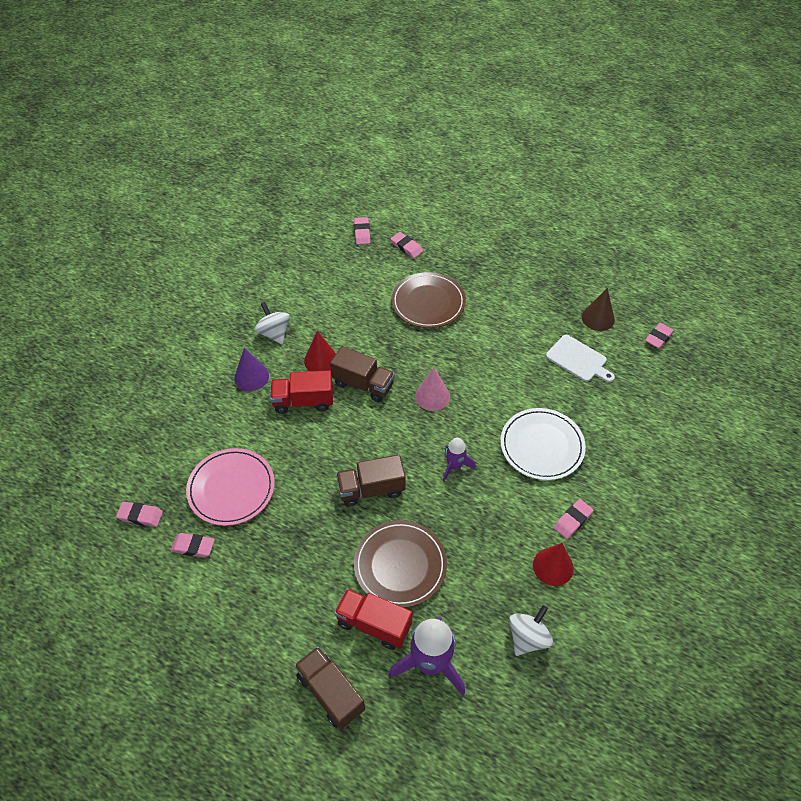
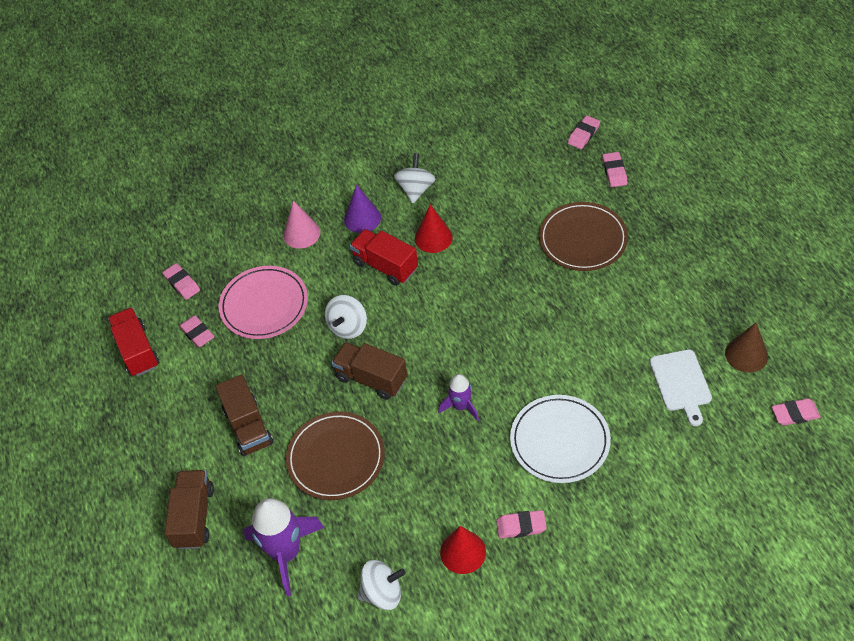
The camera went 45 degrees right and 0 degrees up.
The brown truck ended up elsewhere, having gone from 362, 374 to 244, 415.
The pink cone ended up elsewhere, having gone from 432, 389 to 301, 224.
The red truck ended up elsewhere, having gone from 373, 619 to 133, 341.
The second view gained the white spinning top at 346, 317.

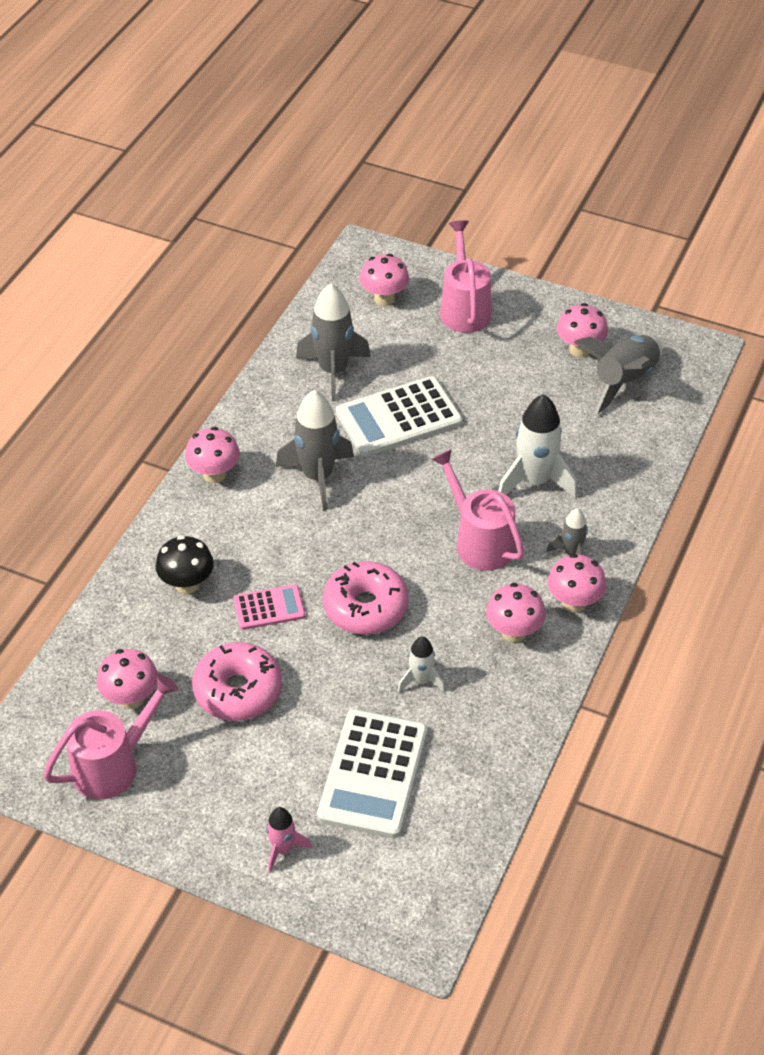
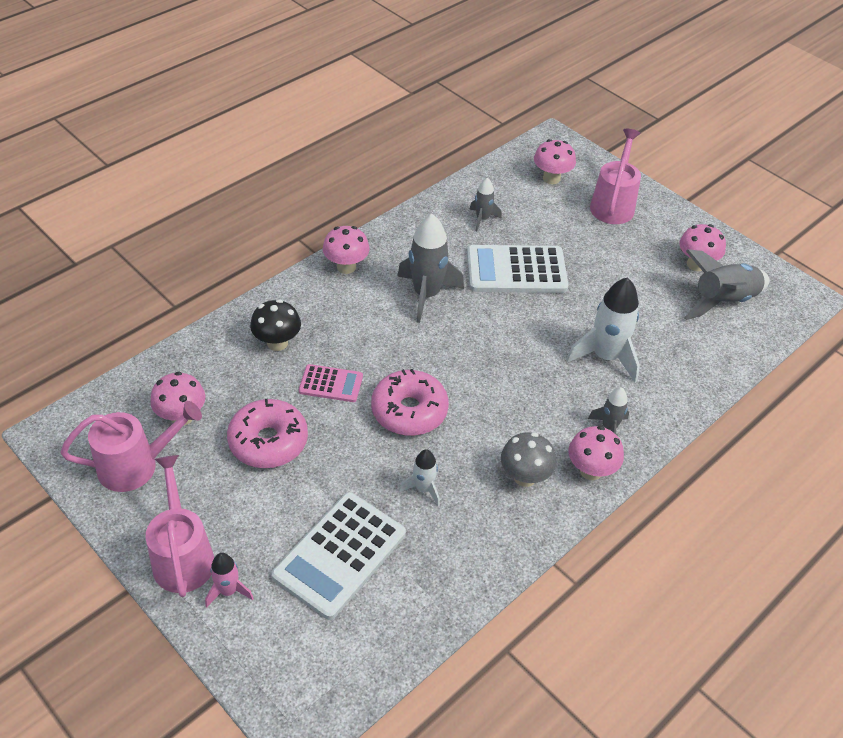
The camera went 20 degrees right and 0 degrees up.
The size of the grey rocket at 333, 343 changed by a factor of 0.54.
The pink watering can ended up elsewhere, having gone from 477, 510 to 179, 526.
What was the pink mushroom at 516, 612 turned into the grey mushroom at 528, 459.

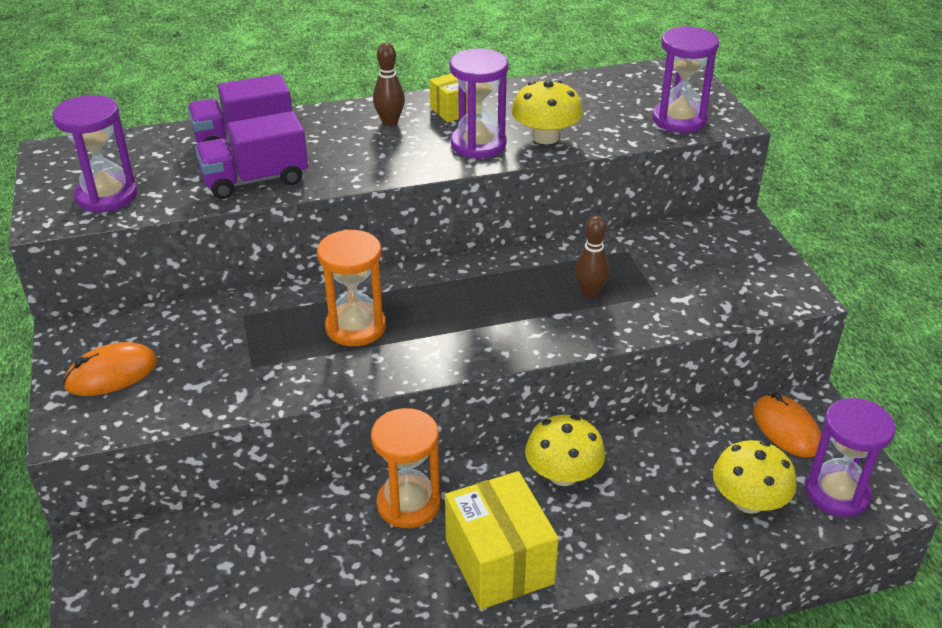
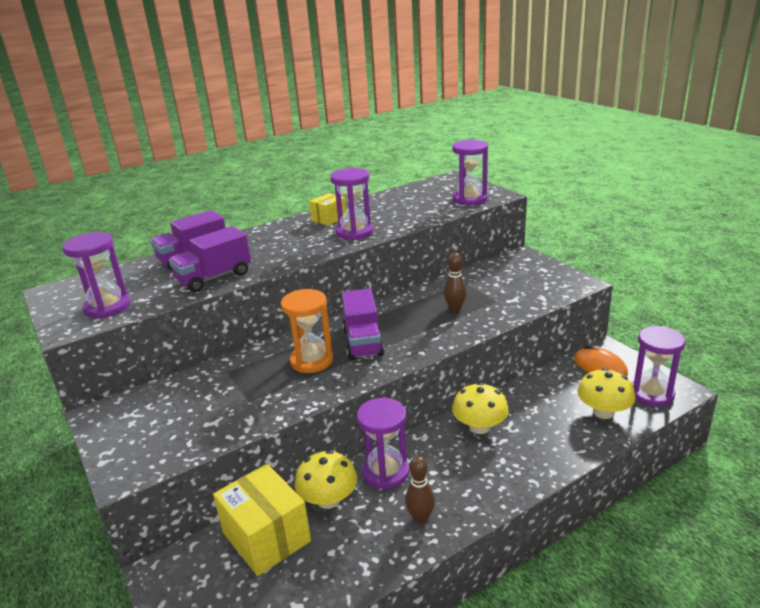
The camera went 15 degrees left and 10 degrees down.
The brown bowling pin ended up elsewhere, having gone from 389, 84 to 420, 490.
The yellow mushroom ended up elsewhere, having gone from 547, 112 to 326, 479.
The second view lost the orange mouse at 110, 369.
What was the orange hourglass at 406, 468 turned into the purple hourglass at 383, 443.
The yellow box ended up elsewhere, having gone from 501, 540 to 262, 520.
The second view gained the purple truck at 363, 324.

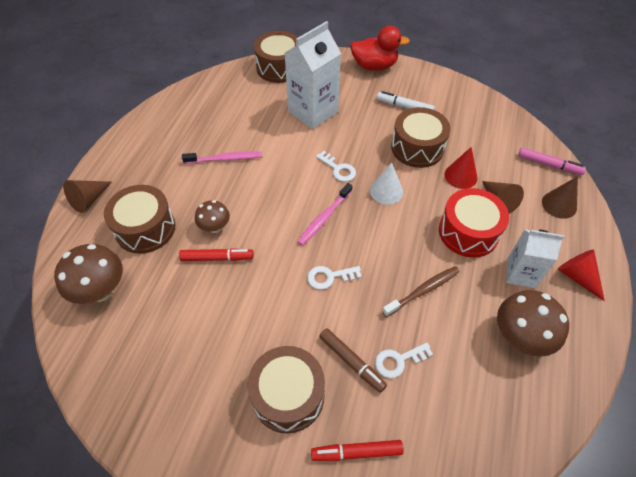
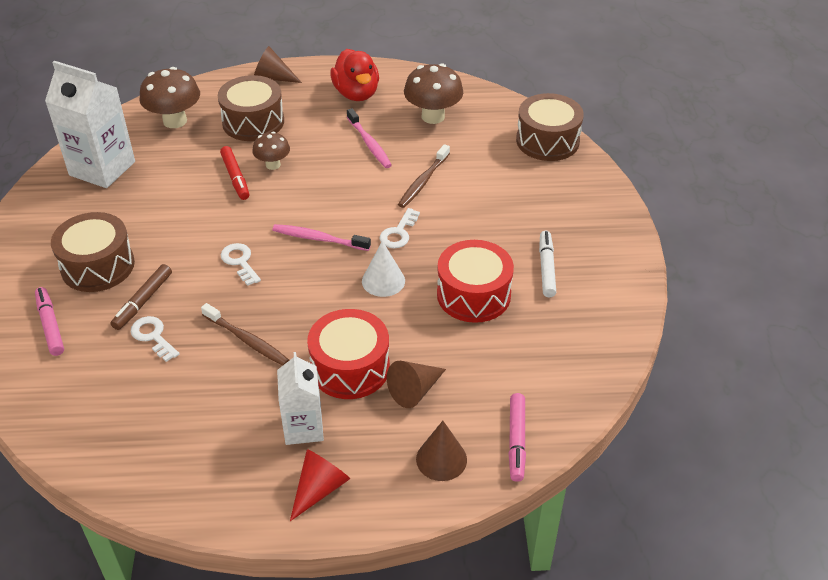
The camera went 70 degrees right and 10 degrees down.
The white carton ended up elsewhere, having gone from 313, 75 to 90, 124.
The red duck ended up elsewhere, having gone from 380, 48 to 354, 75.
What was the brown drum at 420, 137 turned into the red drum at 475, 281.
The second view lost the red cone at 461, 168.
The brown mushroom ended up elsewhere, having gone from 533, 323 to 433, 93.
What was the red marker at 357, 450 turned into the pink marker at 49, 321.
The second view gained the brown toothbrush at 424, 176.

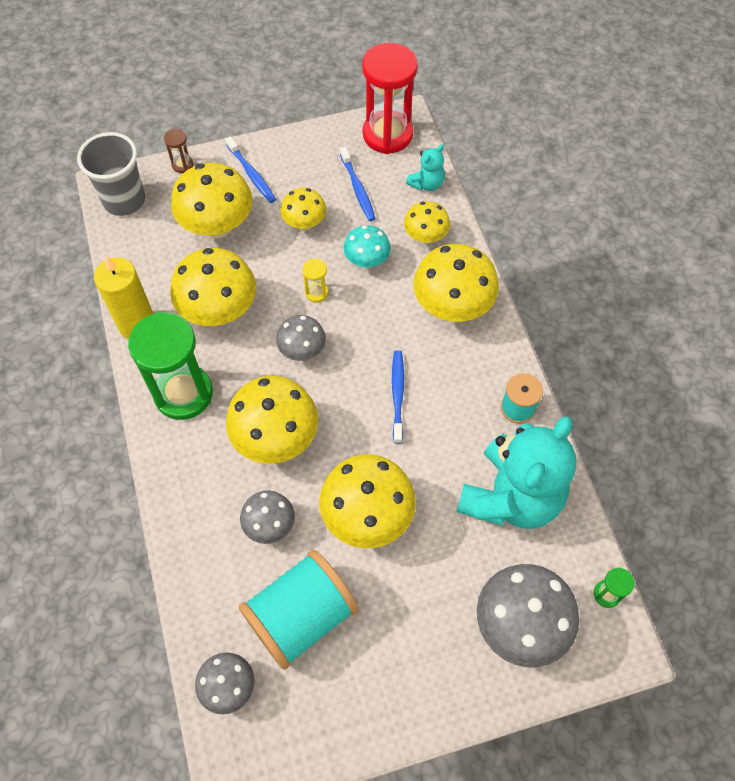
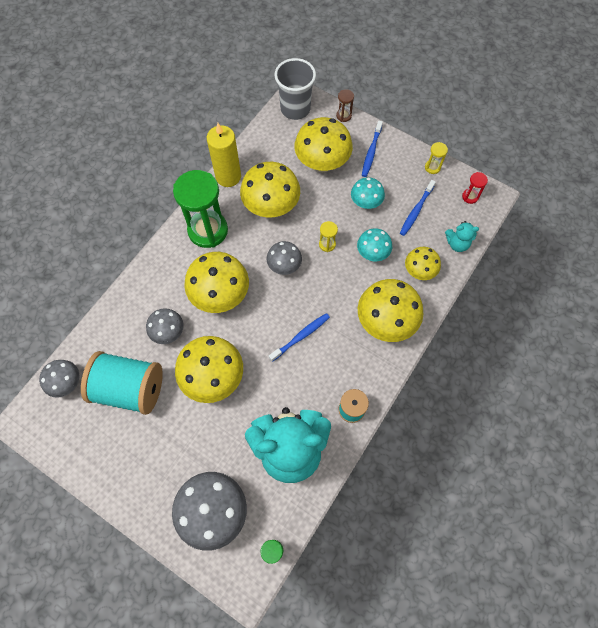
The camera went 50 degrees right and 5 degrees up.
The size of the red hourglass at 390, 98 changed by a factor of 0.42.
What was the yellow mushroom at 303, 209 turned into the turquoise mushroom at 368, 193.
The second view gained the yellow hourglass at 436, 158.

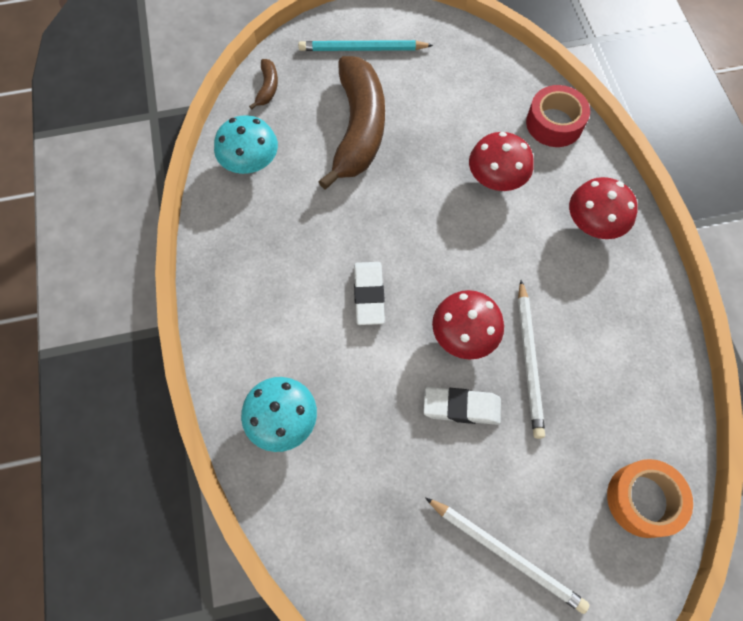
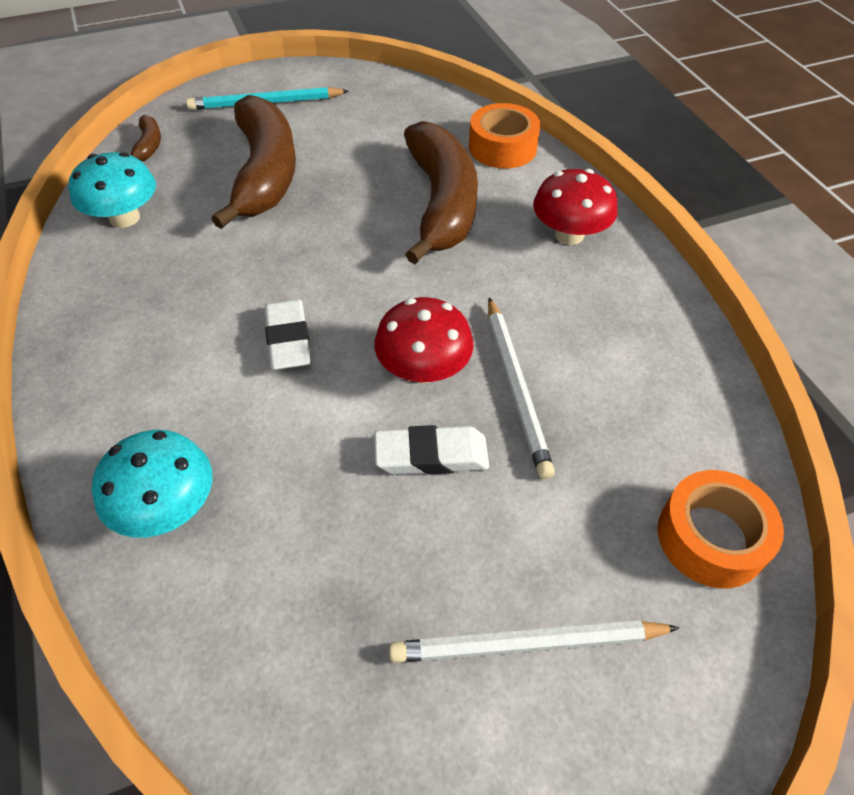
The camera went 10 degrees left and 15 degrees down.
What was the red tape at 558, 116 turned into the orange tape at 505, 135.
Where the red mushroom stood at 501, 161, the brown banana came to stand at 441, 192.
The white pencil at 507, 555 ended up facing another way, 150 degrees clockwise from before.

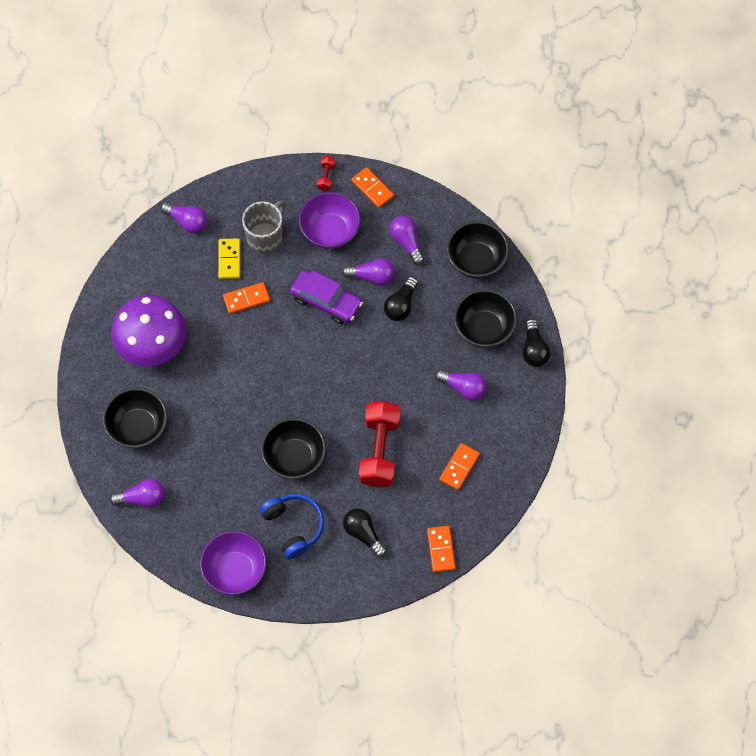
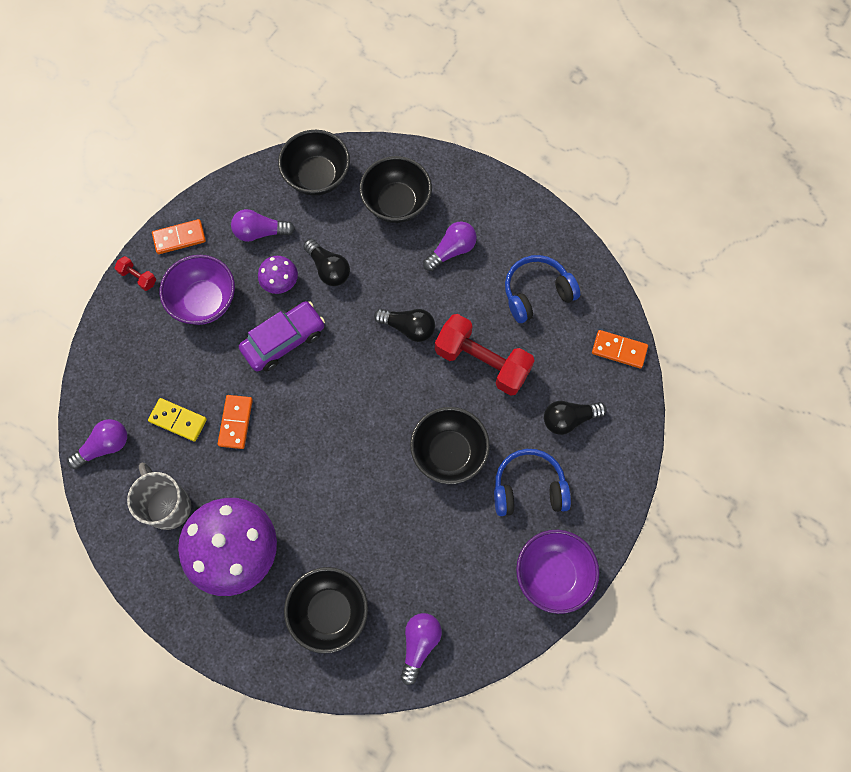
The camera went 65 degrees left and 5 degrees up.
The grey mug ended up elsewhere, having gone from 264, 227 to 159, 496.
Where the purple light bulb stood at 368, 272, the purple mushroom came to stand at 278, 275.
The black light bulb ended up elsewhere, having gone from 536, 343 to 404, 325.
Where the orange domino stood at 459, 466, the blue headphones came to stand at 542, 289.

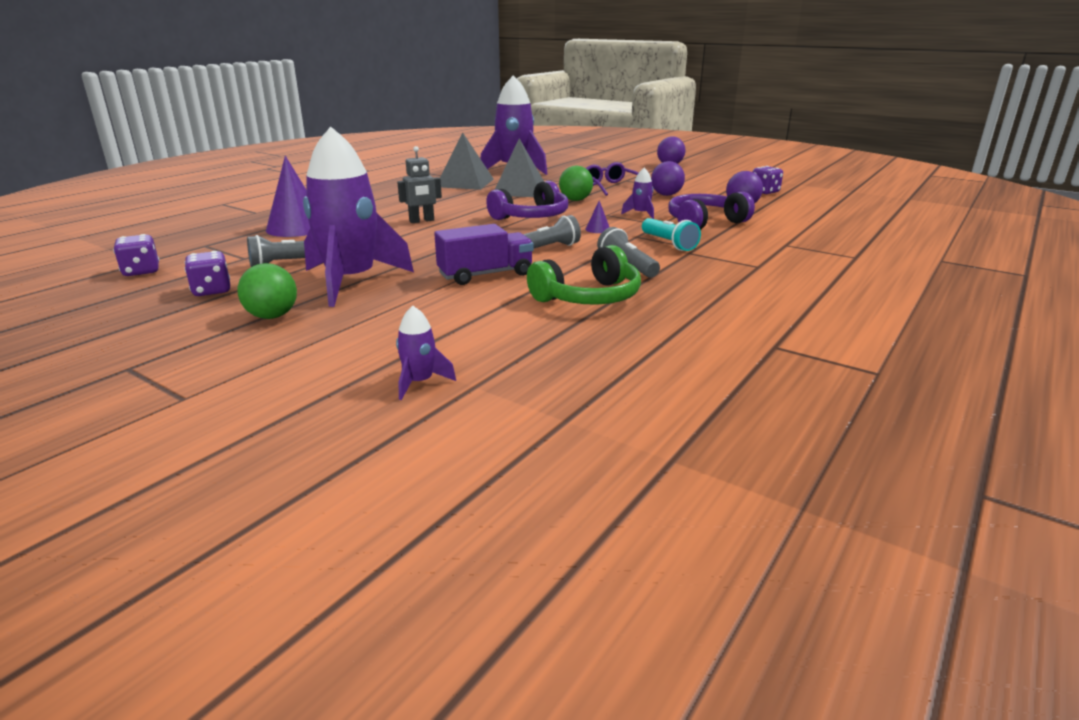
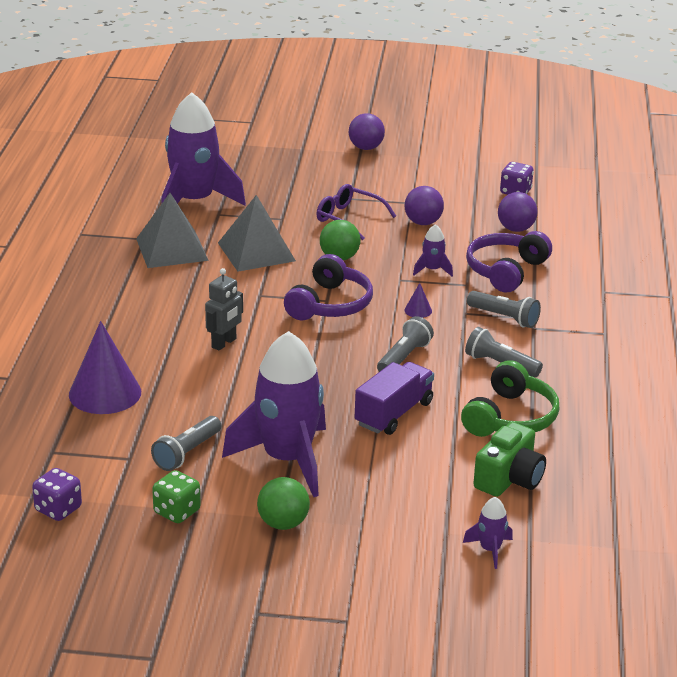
The camera went 30 degrees left and 5 degrees up.
What was the turquoise flashlight at 671, 234 turned into the grey flashlight at 504, 309.
What was the purple dice at 207, 273 turned into the green dice at 176, 496.
The second view gained the green camera at 509, 459.

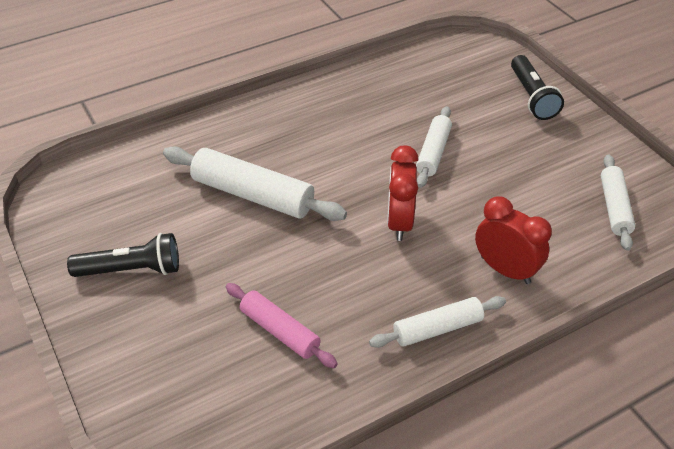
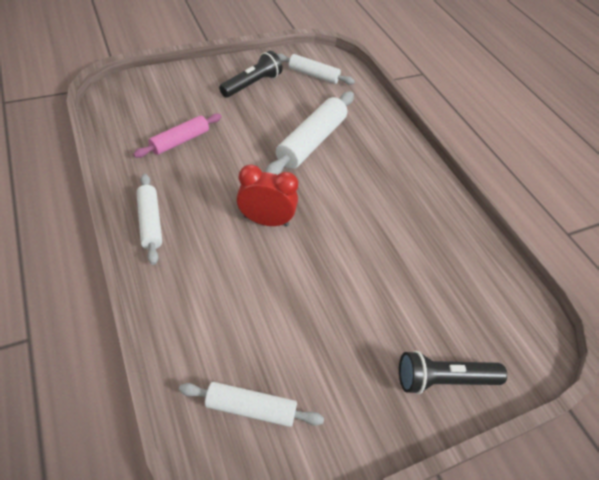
The camera went 90 degrees right and 5 degrees up.
The white rolling pin ended up elsewhere, having gone from 434, 147 to 316, 69.
The second view lost the red clock at 513, 240.
The black flashlight at 123, 255 ended up facing another way, 135 degrees counterclockwise from before.

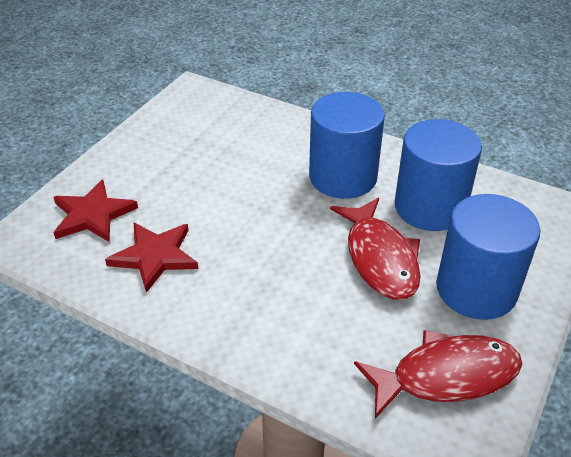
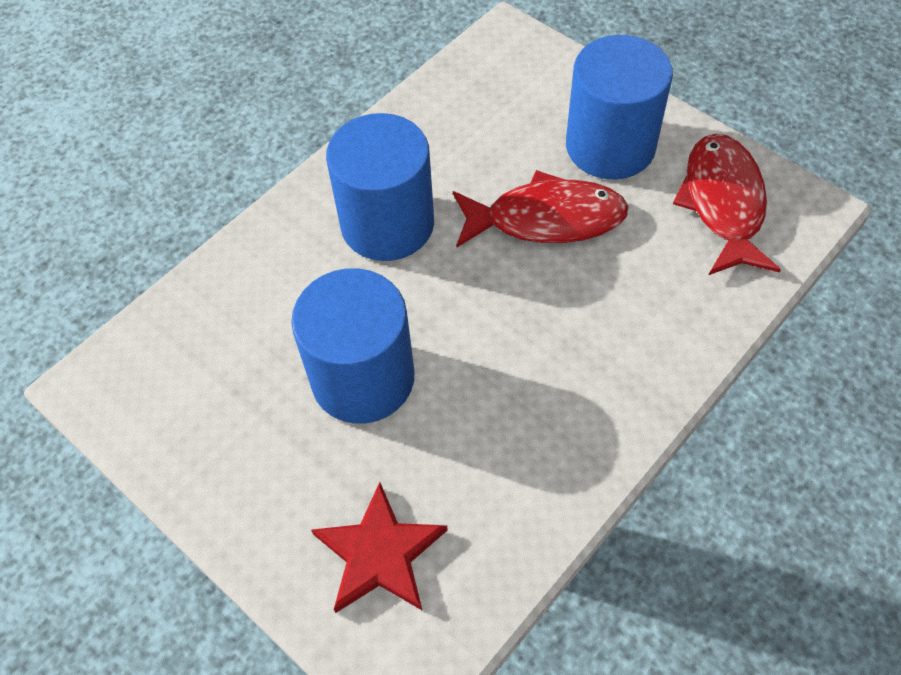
The camera went 75 degrees left and 15 degrees up.
The blue cylinder ended up elsewhere, having gone from 438, 175 to 353, 346.
The second view lost the red star at 151, 257.

